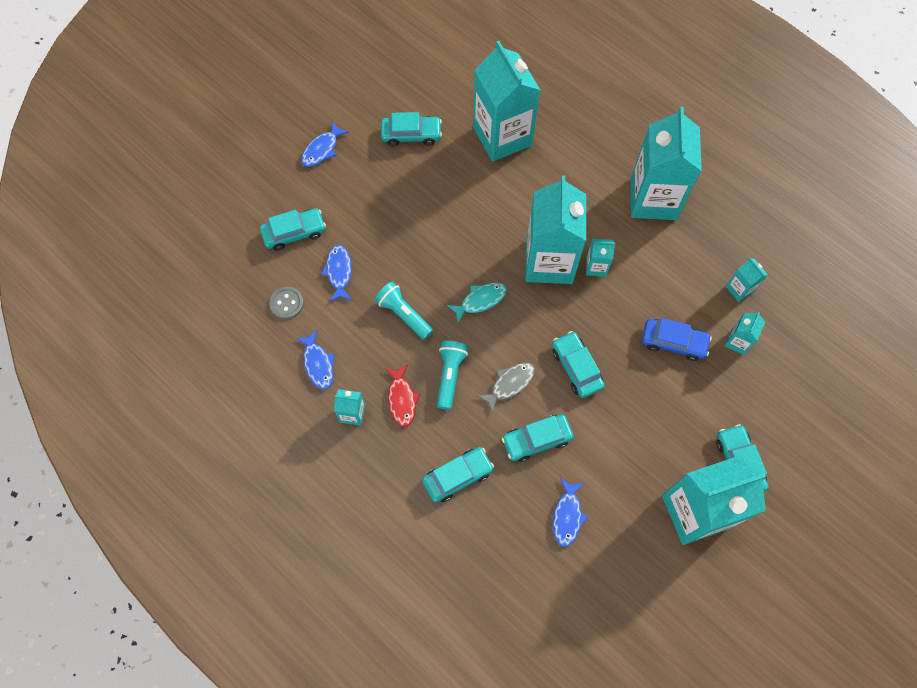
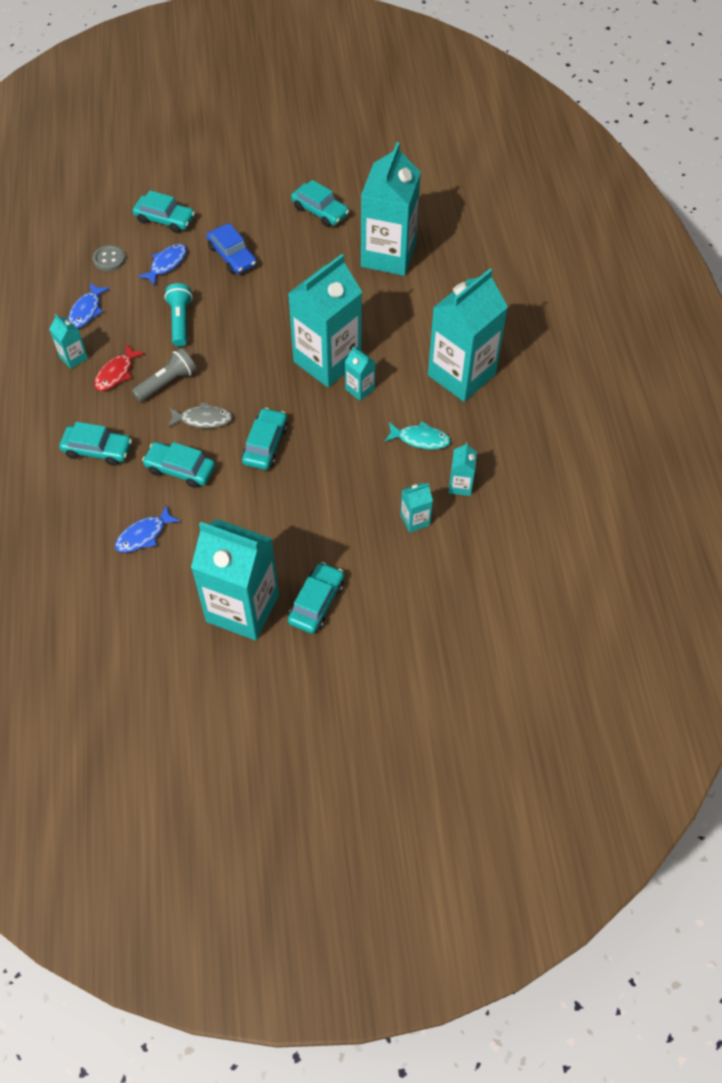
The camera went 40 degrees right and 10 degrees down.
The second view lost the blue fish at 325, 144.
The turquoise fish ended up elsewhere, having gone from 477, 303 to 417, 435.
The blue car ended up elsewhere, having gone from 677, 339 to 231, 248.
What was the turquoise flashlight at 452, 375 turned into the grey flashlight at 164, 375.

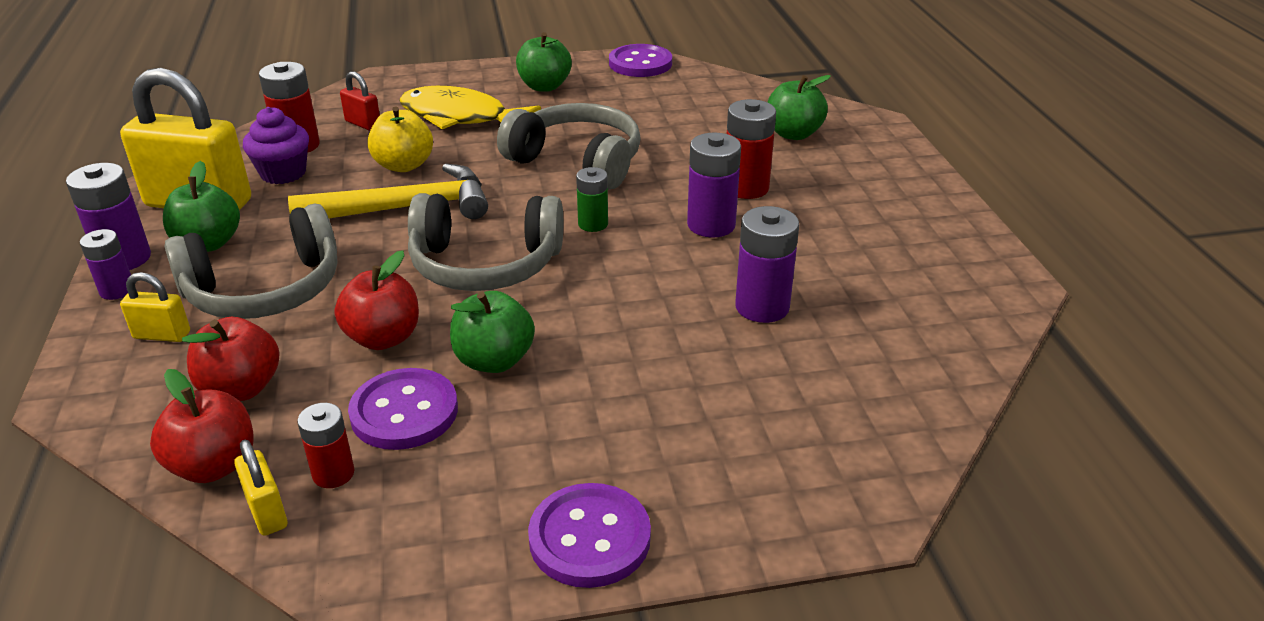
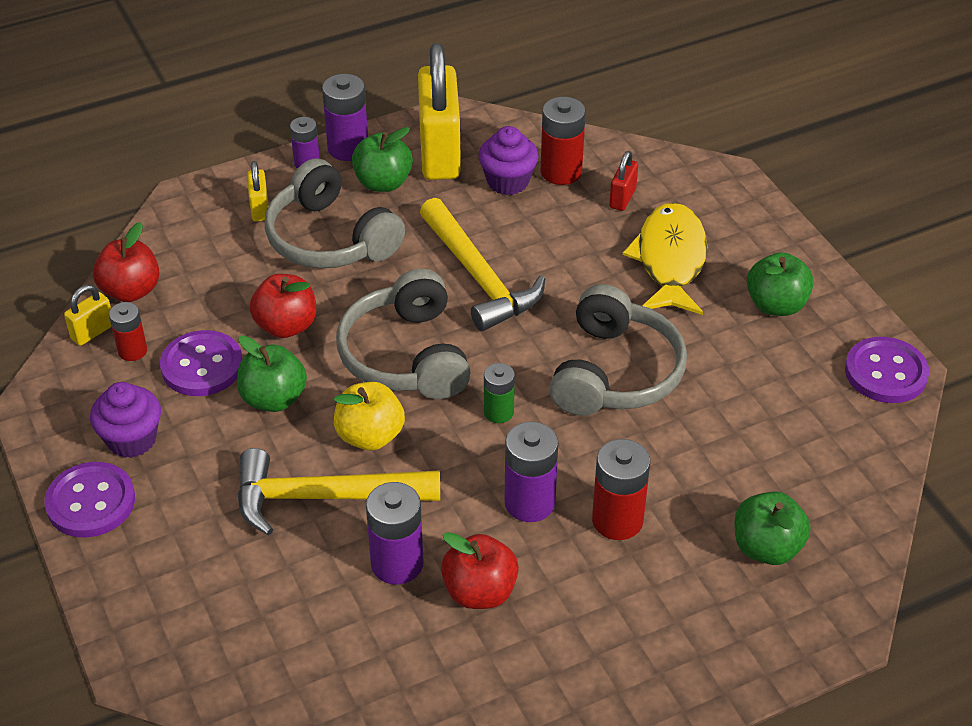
The camera went 75 degrees right and 10 degrees up.
The yellow apple ended up elsewhere, having gone from 400, 139 to 369, 416.
The red apple ended up elsewhere, having gone from 230, 359 to 480, 570.
The second view gained the purple cupcake at 125, 420.
The second view gained the yellow hammer at 338, 492.

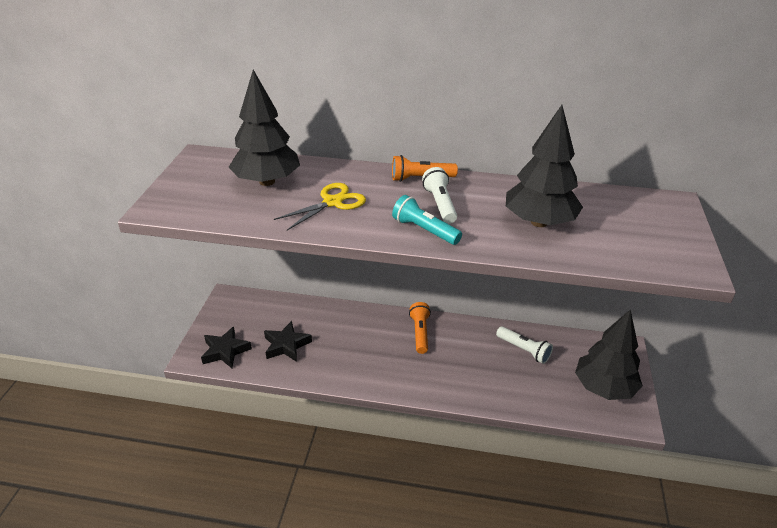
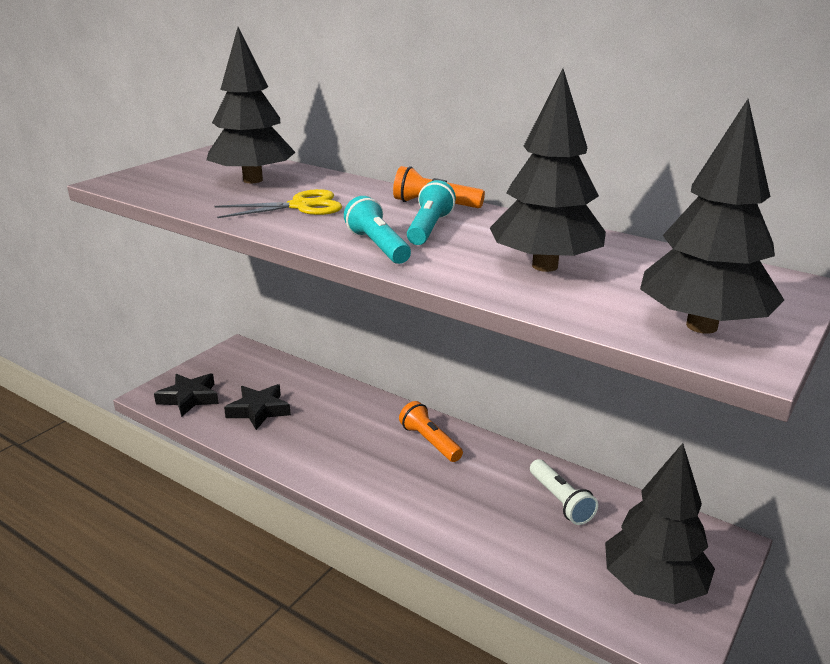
The camera went 25 degrees right and 10 degrees down.
What was the white flashlight at 439, 195 turned into the turquoise flashlight at 431, 212.
The orange flashlight at 420, 328 ended up facing another way, 60 degrees counterclockwise from before.
The second view gained the black tree at 712, 216.

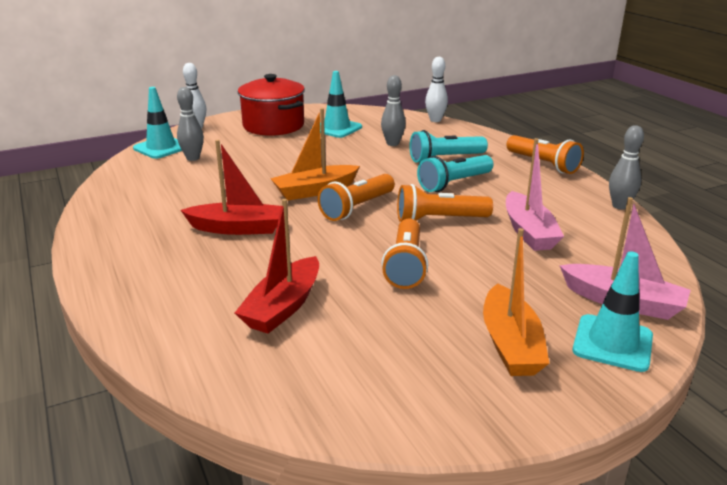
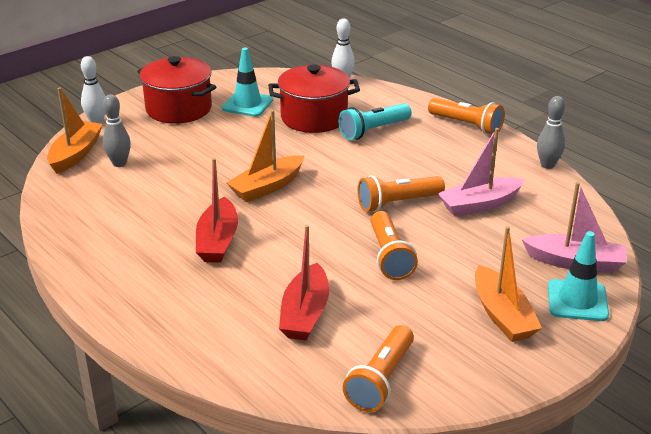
The camera went 15 degrees left and 5 degrees up.
Where the grey bowling pin stood at 393, 110, the red pot came to stand at 314, 98.
Where the turquoise traffic cone stood at 157, 123, the orange boat came to stand at 75, 130.
The pink boat at 535, 194 ended up facing another way, 90 degrees clockwise from before.
The red boat at 231, 187 ended up facing another way, 105 degrees clockwise from before.
The second view lost the turquoise flashlight at 455, 173.
The orange flashlight ended up elsewhere, having gone from 356, 197 to 378, 368.

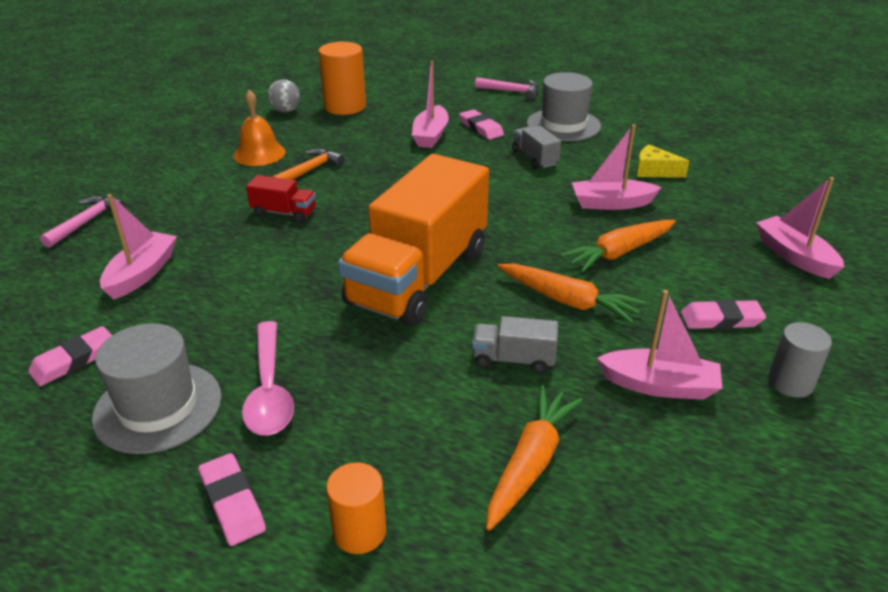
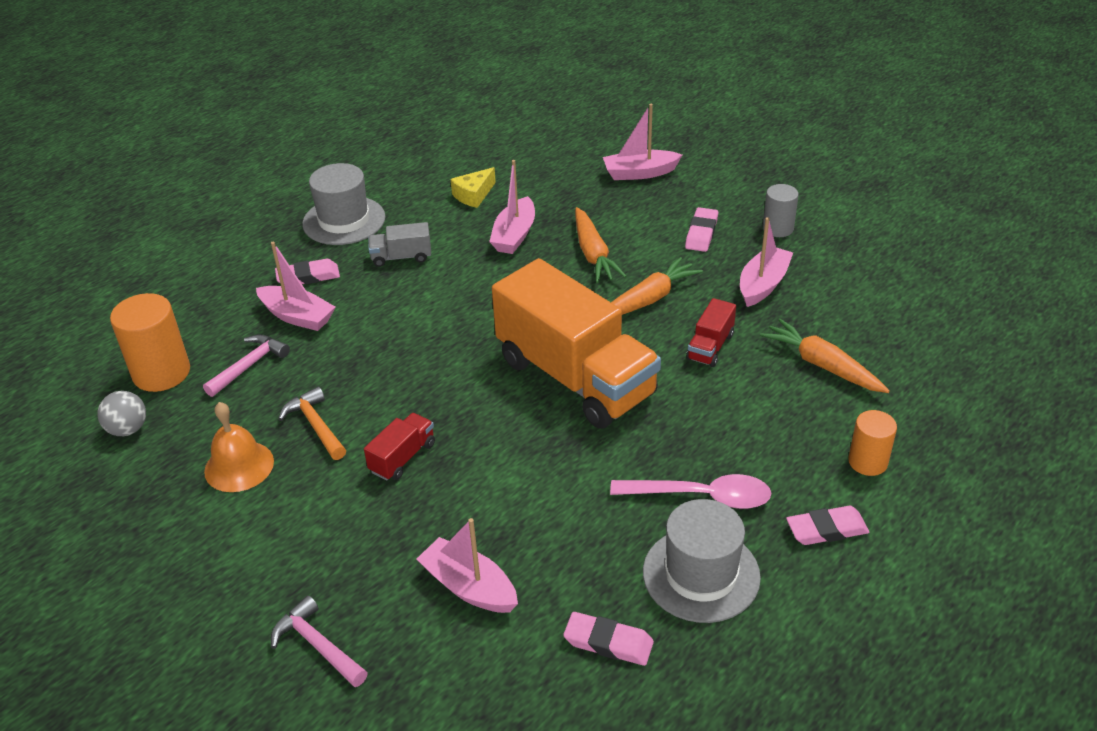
The camera went 70 degrees left and 5 degrees up.
The pink hammer ended up elsewhere, having gone from 507, 88 to 246, 365.
What was the grey truck at 515, 344 turned into the red truck at 711, 332.
The pink eraser at 70, 356 ended up facing another way, 45 degrees counterclockwise from before.

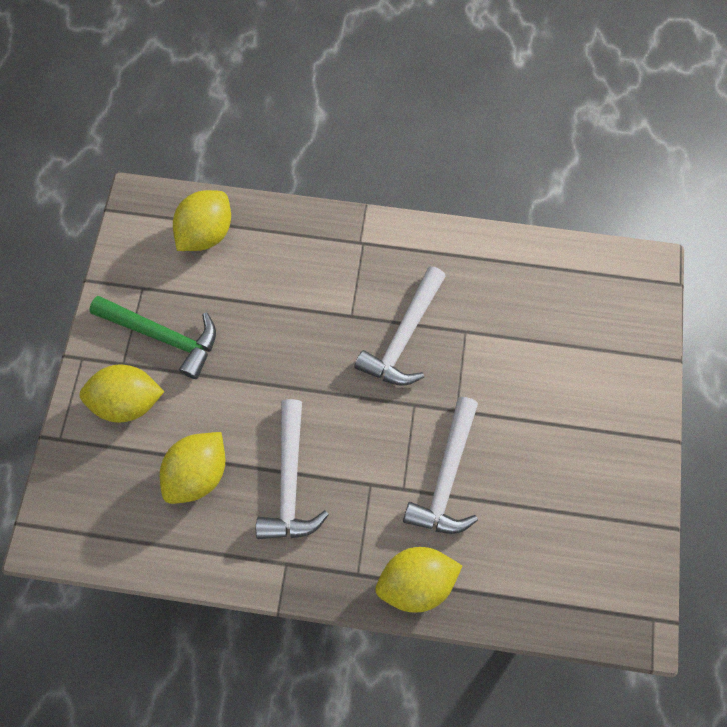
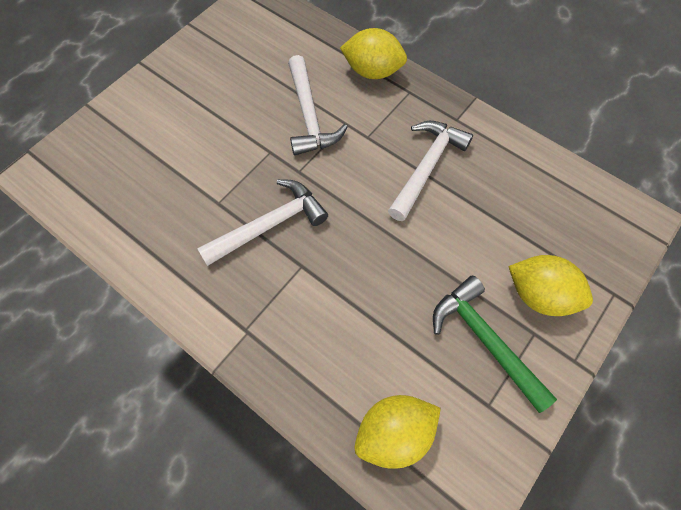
The camera went 150 degrees left and 5 degrees down.
The white hammer at 440, 465 ended up facing another way, 120 degrees clockwise from before.
The second view lost the yellow lemon at 192, 468.

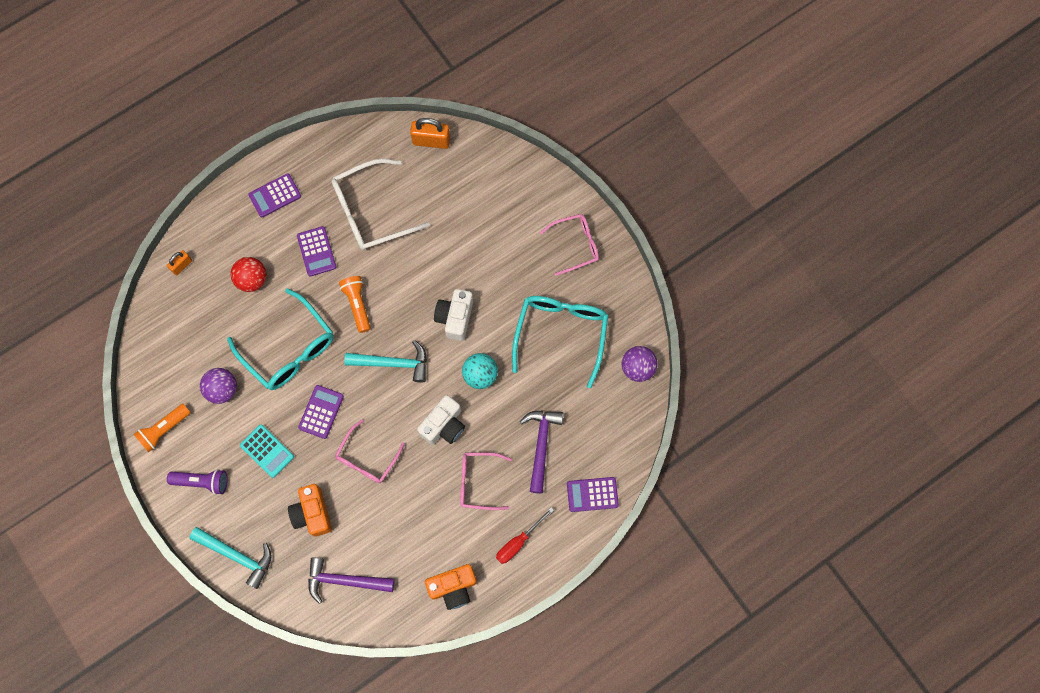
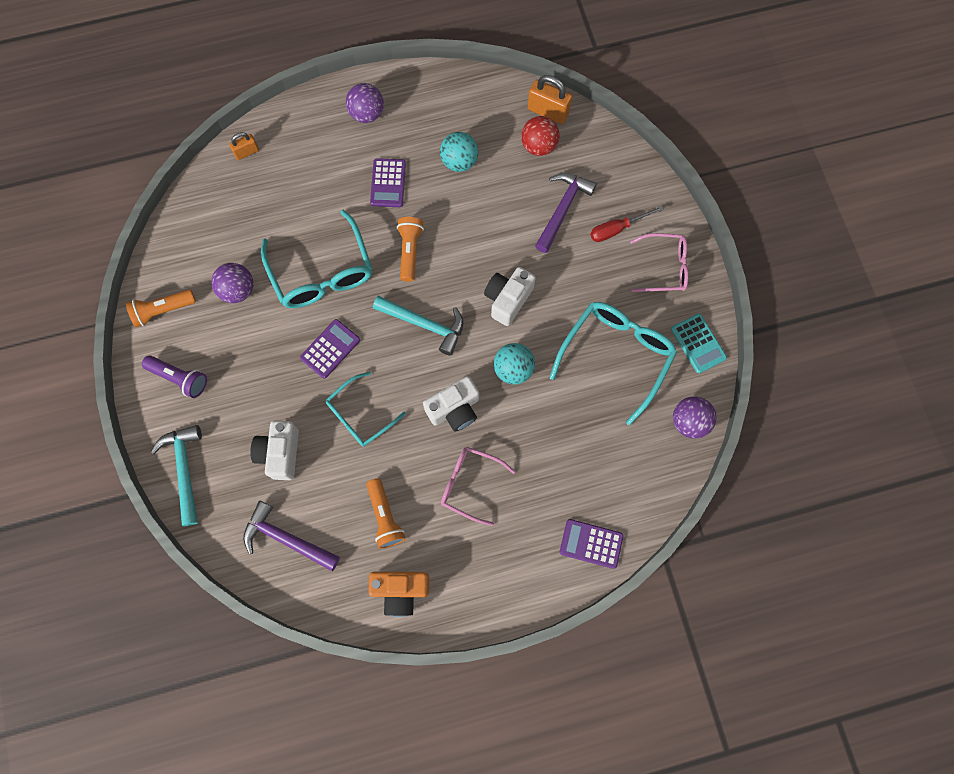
The camera went 20 degrees right and 0 degrees up.
Where the white glasses stood at 381, 204, the turquoise ball came to stand at 459, 152.
Where the purple calculator stood at 274, 195, the purple ball came to stand at 365, 103.
The red ball ended up elsewhere, having gone from 248, 274 to 540, 136.
The purple hammer ended up elsewhere, having gone from 542, 452 to 566, 213.
What was the pink glasses at 370, 451 turned into the turquoise glasses at 366, 409.
The turquoise calculator ended up elsewhere, having gone from 267, 451 to 699, 343.
What was the orange camera at 310, 510 turned into the white camera at 274, 450.
The red screwdriver ended up elsewhere, having gone from 525, 536 to 627, 224.
The turquoise hammer at 230, 558 ended up facing another way, 150 degrees counterclockwise from before.
The second view gained the orange flashlight at 386, 513.

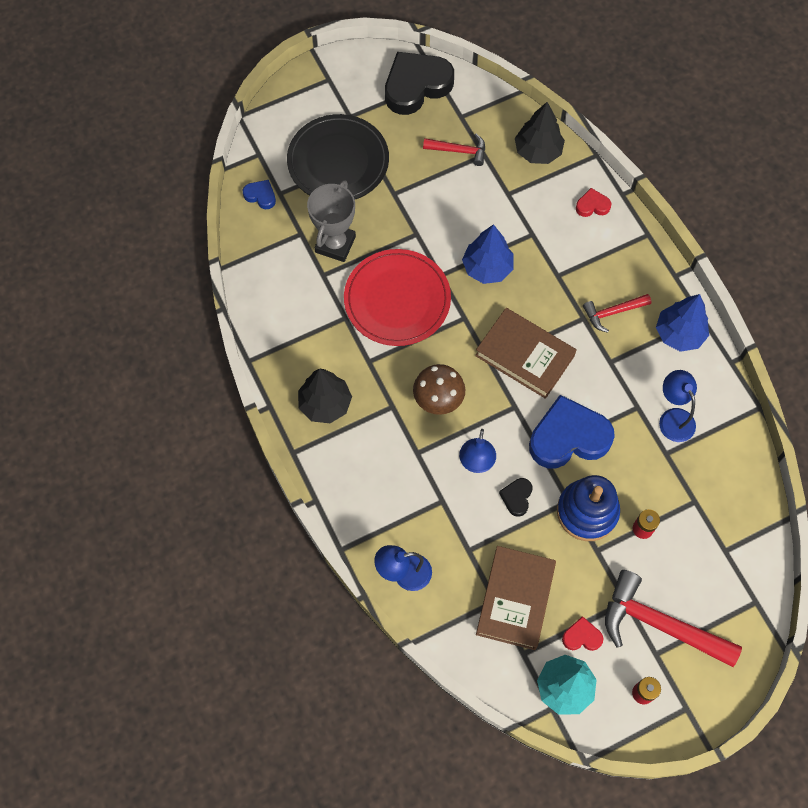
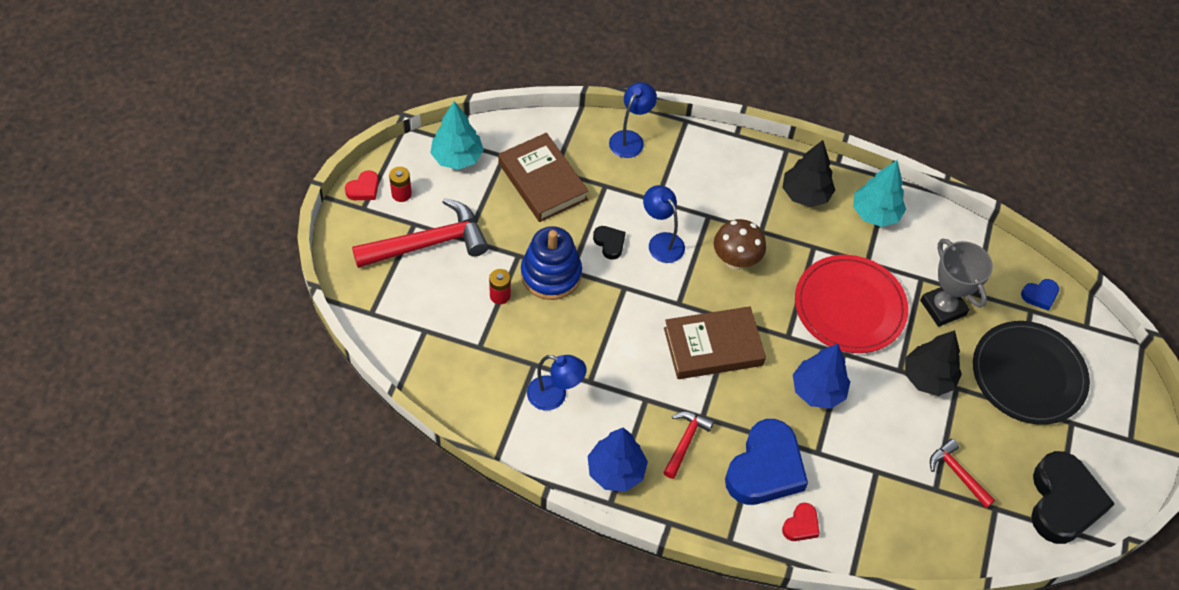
The camera went 130 degrees right and 10 degrees down.
The black tree ended up elsewhere, having gone from 540, 133 to 933, 363.
The red hammer at 454, 150 ended up facing another way, 90 degrees clockwise from before.
The blue heart ended up elsewhere, having gone from 572, 431 to 766, 462.
The red heart ended up elsewhere, having gone from 582, 633 to 362, 185.
The second view gained the turquoise tree at 879, 193.

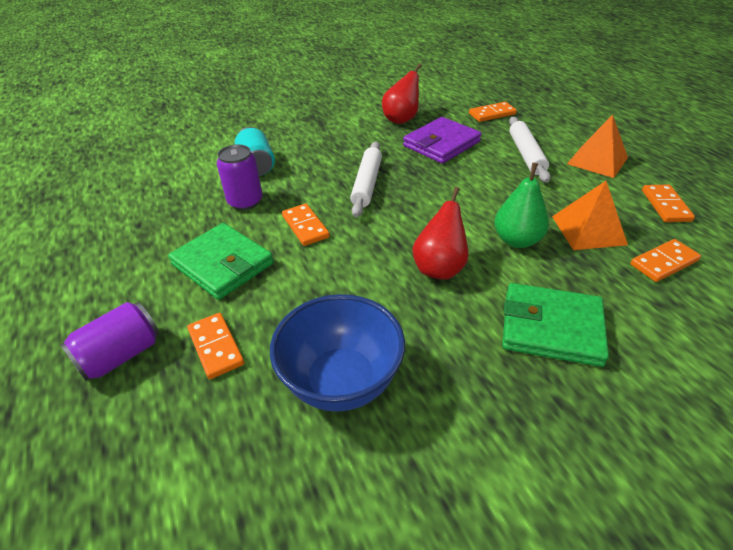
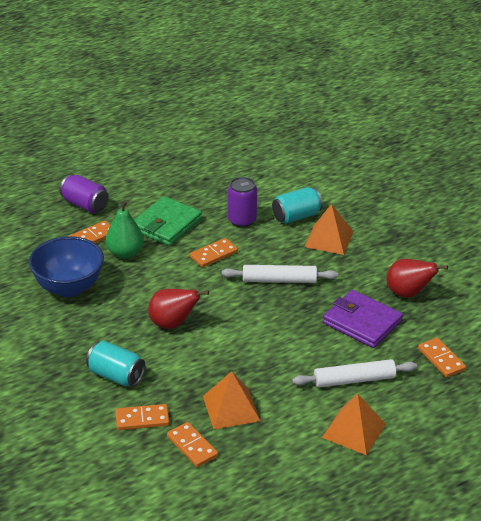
The camera went 80 degrees right and 5 degrees down.
The green pear ended up elsewhere, having gone from 521, 205 to 125, 229.
The orange domino ended up elsewhere, having gone from 668, 203 to 142, 417.
Where the green wallet stood at 555, 325, the turquoise can came to stand at 115, 363.
The second view gained the orange pyramid at 329, 229.

